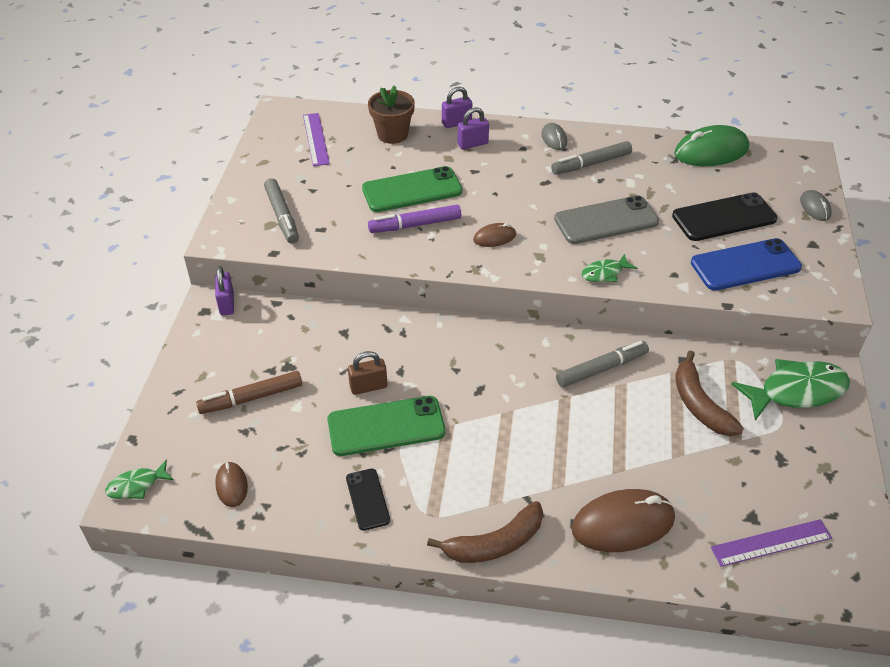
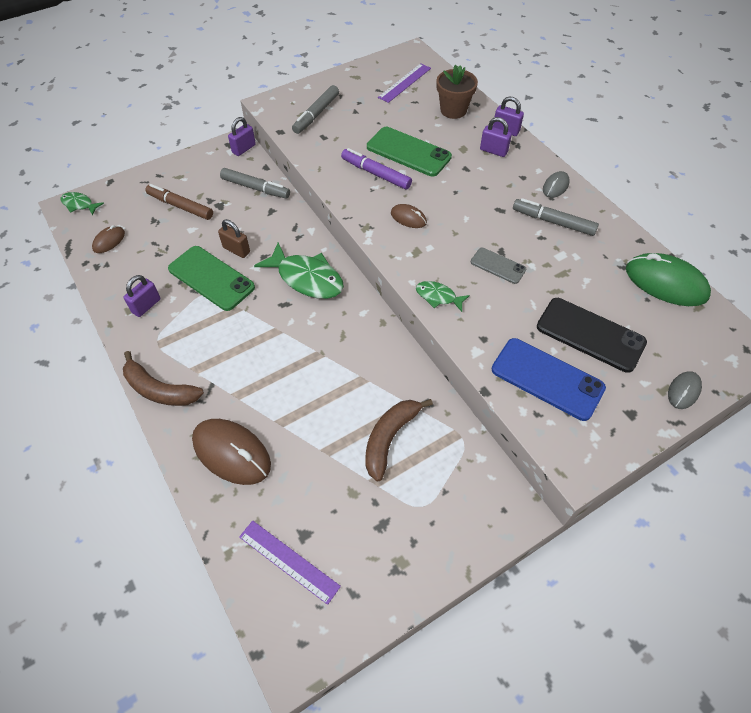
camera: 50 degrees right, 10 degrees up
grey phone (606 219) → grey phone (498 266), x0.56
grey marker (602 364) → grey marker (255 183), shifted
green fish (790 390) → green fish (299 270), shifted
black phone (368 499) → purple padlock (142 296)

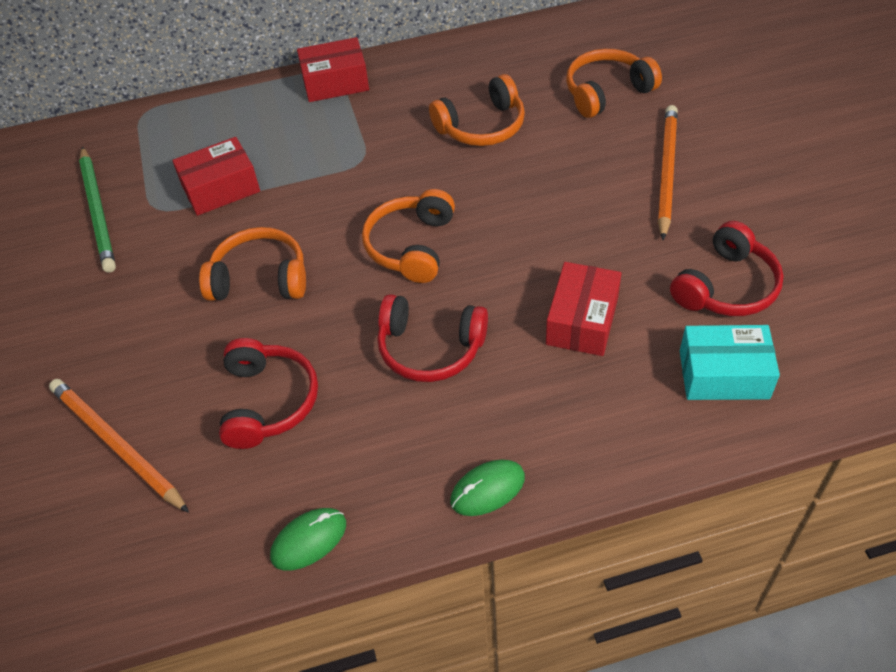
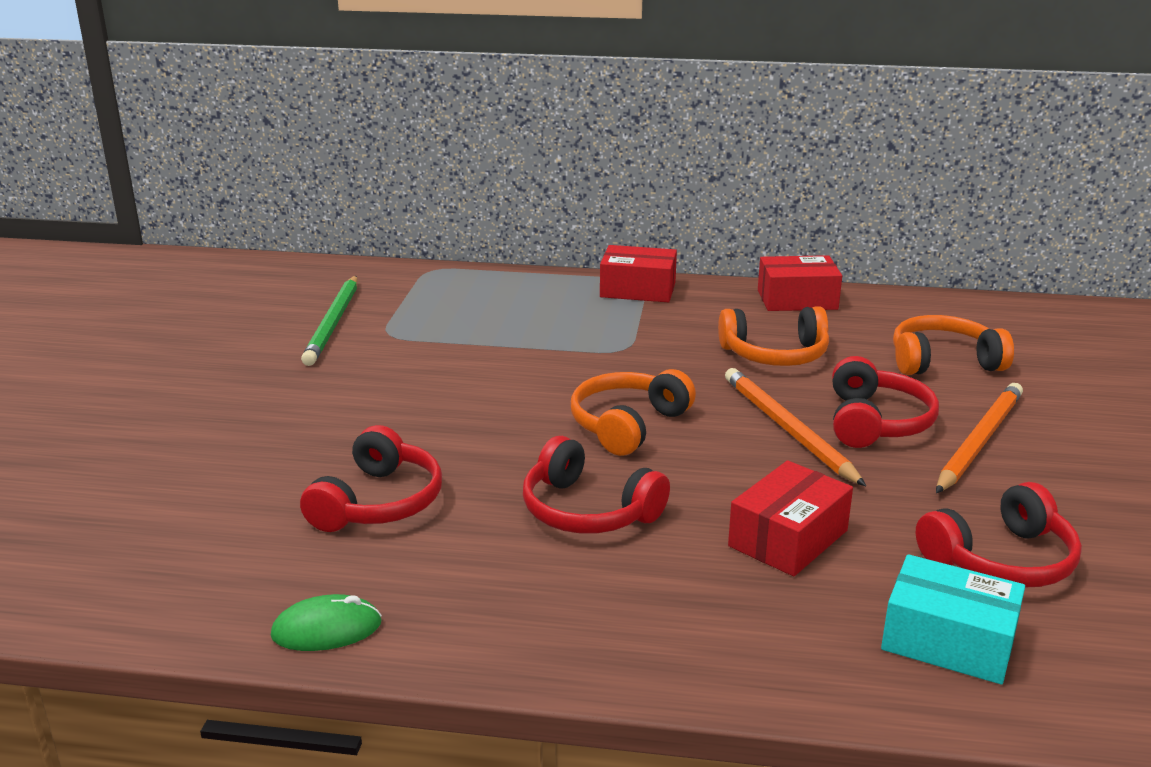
camera: 20 degrees right, 25 degrees down
red box (216 176) → red box (800 283), shifted
orange headphones (252 264) → -
orange pencil (119 446) → orange pencil (795 427), shifted
green mouse (487 487) → -
- → red headphones (885 402)

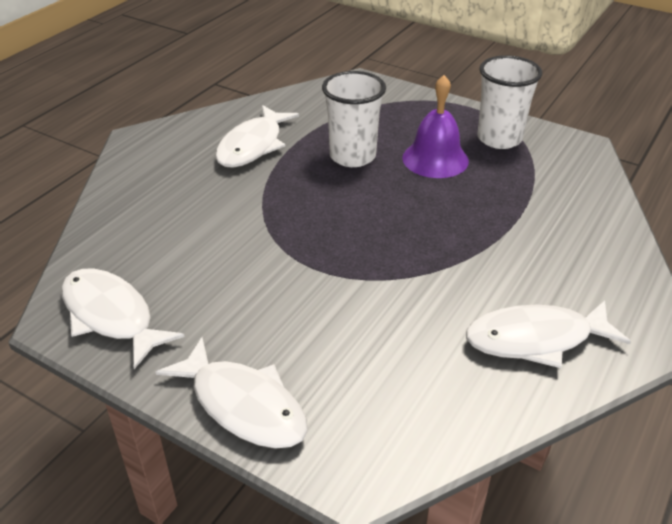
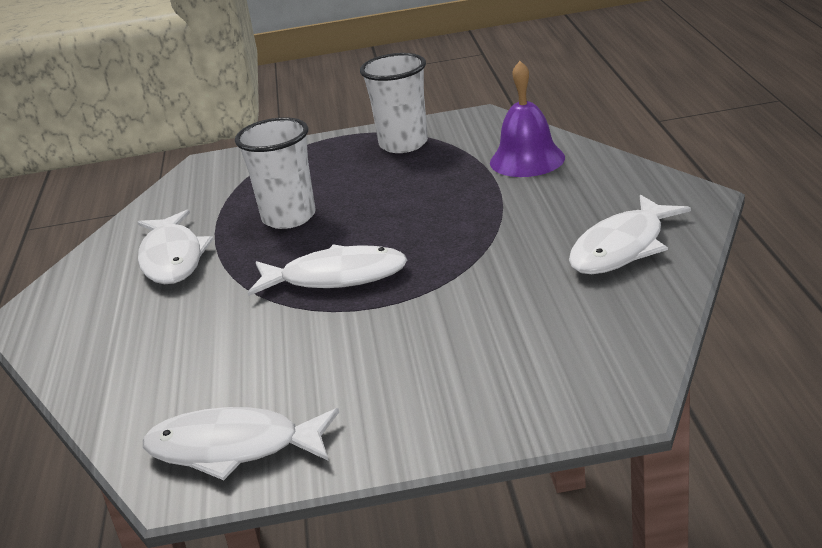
camera: 35 degrees left, 10 degrees down
purple bell (435 126) → purple bell (527 119), shifted
white fish (232 393) → white fish (328 270), shifted

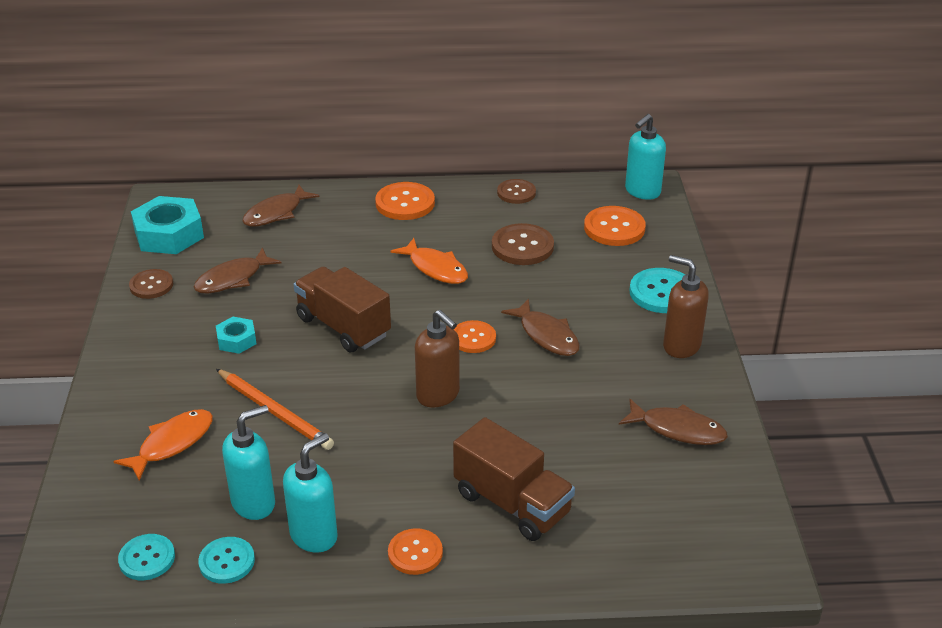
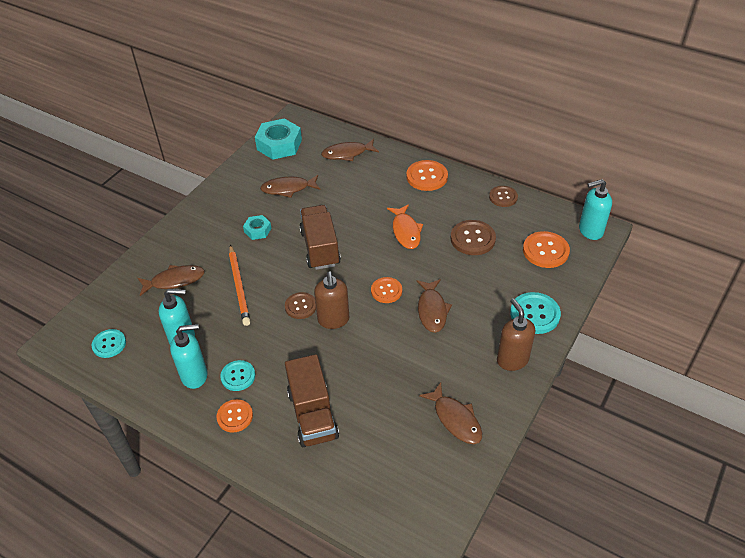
camera: 35 degrees right, 10 degrees up
brown button (151 284) → brown button (300 305), shifted
orange fish (163 445) → brown fish (171 280)
turquoise button (226 560) → turquoise button (237 375), shifted

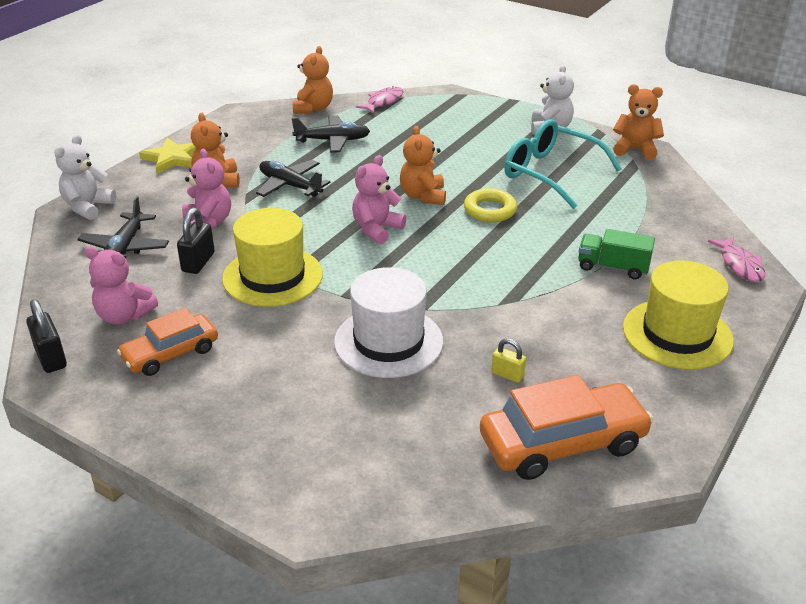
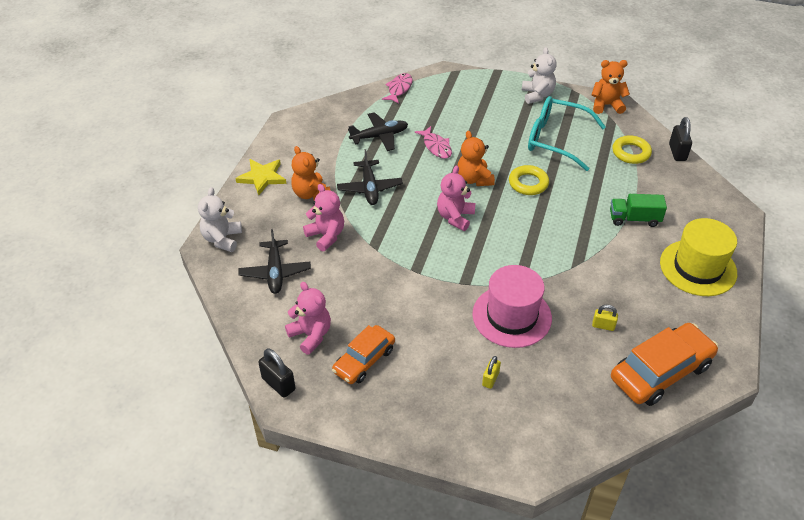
camera: 15 degrees left, 10 degrees up
orange teddy bear (312 80) → -
black plane (293 178) → black plane (370 177), 120 degrees counterclockwise
black padlock (196 241) → black padlock (680 139), shifted
yellow hat (272 257) → -
pink fish (736 259) → pink fish (433 142), shifted
pink teddy bear (121 285) → pink teddy bear (308 318), 135 degrees counterclockwise
white hat (388 322) → pink hat (512 306)
- → yellow ring (632 149)
- → yellow padlock (491 372)

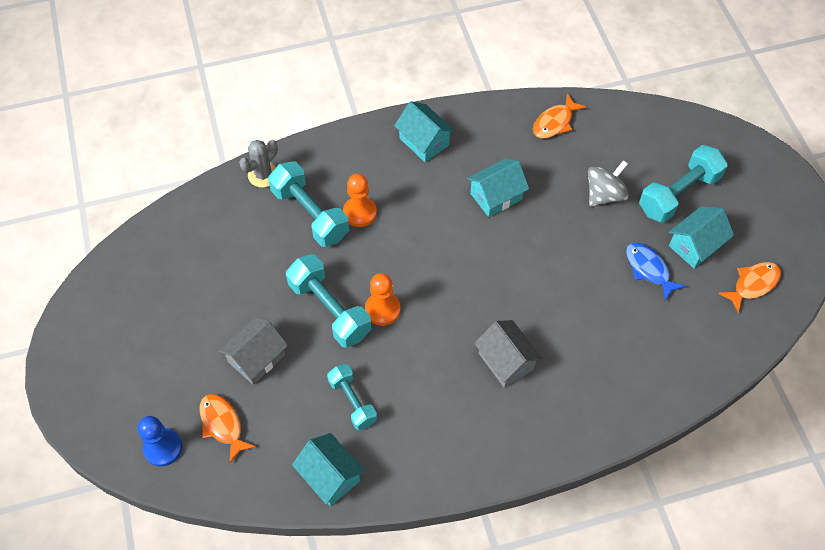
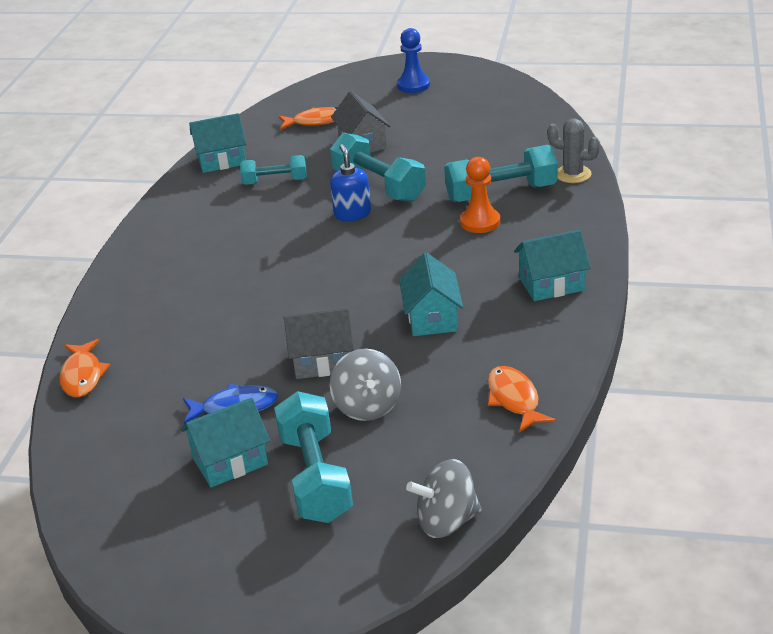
camera: 120 degrees right, 25 degrees down
grey cactus (258 164) → grey cactus (573 151), 45 degrees counterclockwise
turquoise house (701 237) → turquoise house (225 443), 75 degrees clockwise
turquoise dumbbell (329 301) → turquoise dumbbell (378 167), 60 degrees clockwise
orange fish (749 287) → orange fish (85 368), shifted
orange pawn (382 299) → blue soap dispenser (350 182)
grey house (508 354) → grey house (319 343), shifted
blue pawn (159 441) → blue pawn (413 60), shifted
- → grey spinning top (444 498)

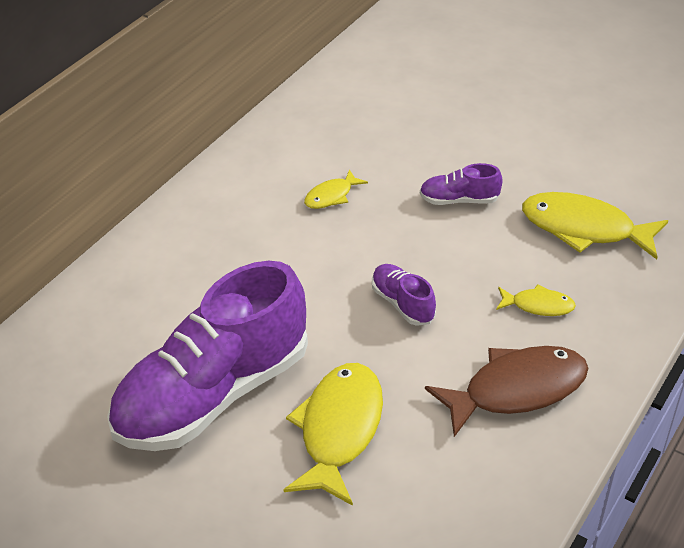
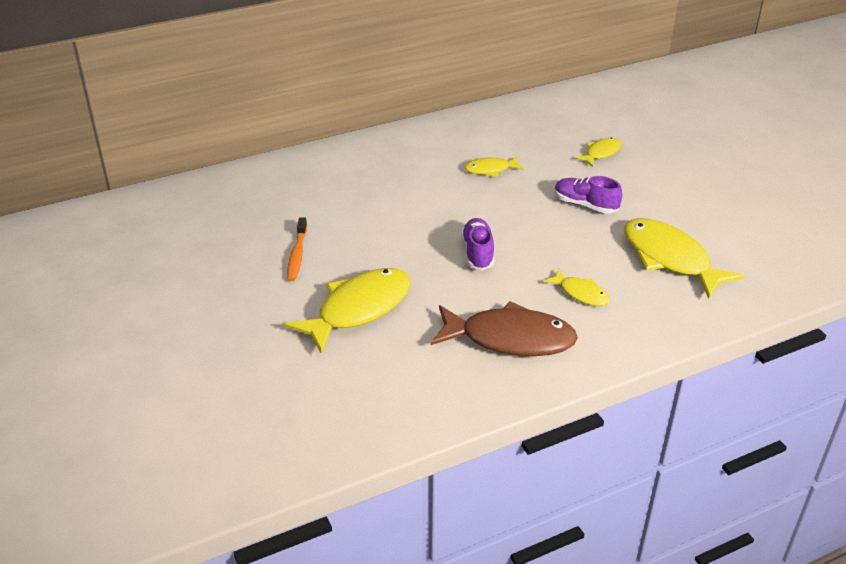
camera: 30 degrees right, 5 degrees down
purple shoe (207 356) → orange toothbrush (297 249)
- → yellow fish (598 152)

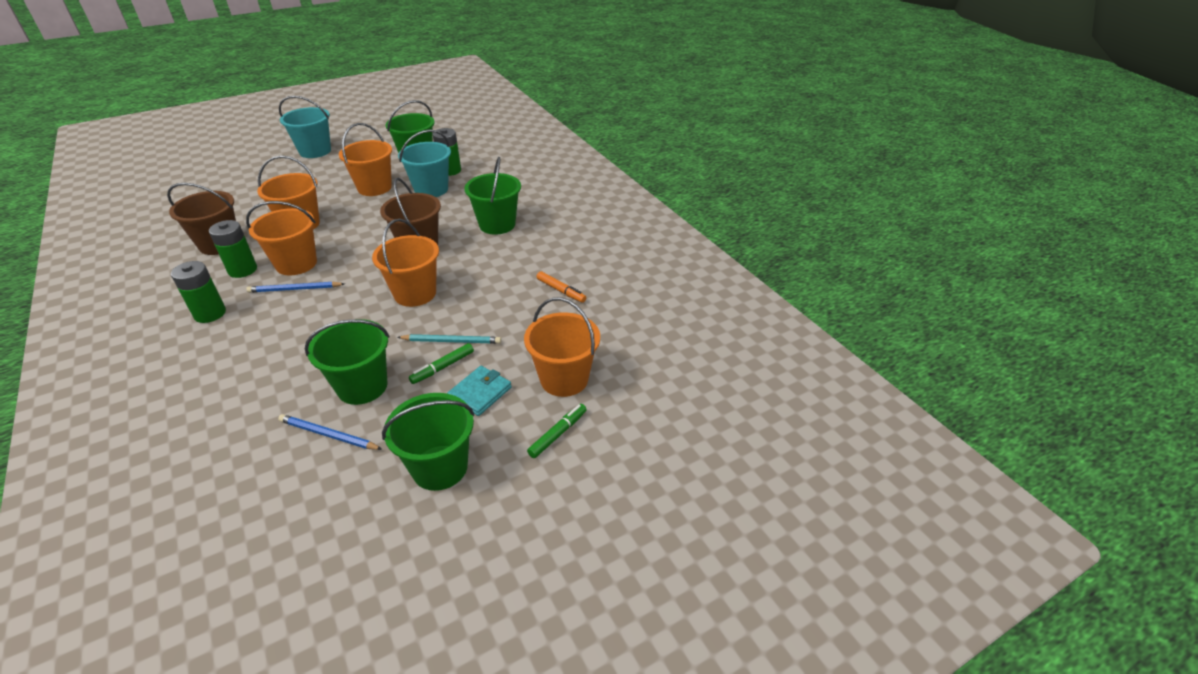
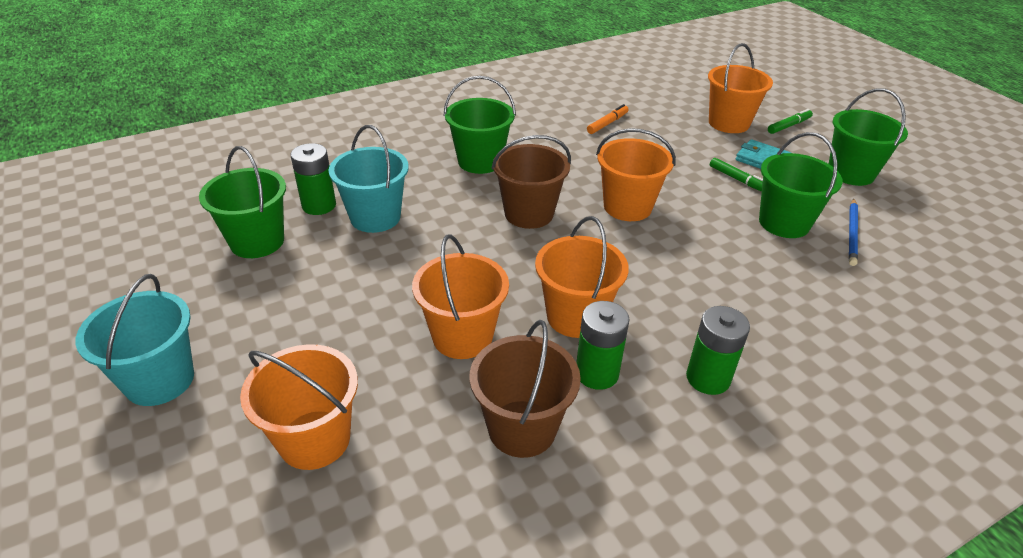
camera: 90 degrees left, 0 degrees up
orange bucket (365 159) → orange bucket (299 407), shifted
blue pencil (295 287) → -
turquoise pencil (449 339) → -
green marker (557 431) → green marker (790 121), 105 degrees clockwise

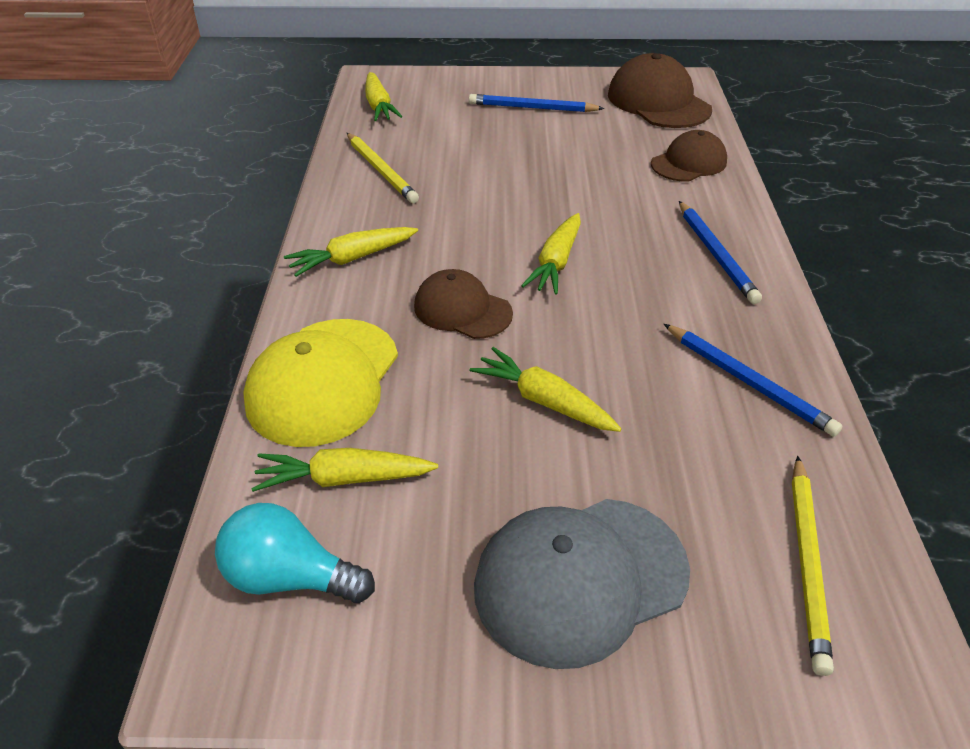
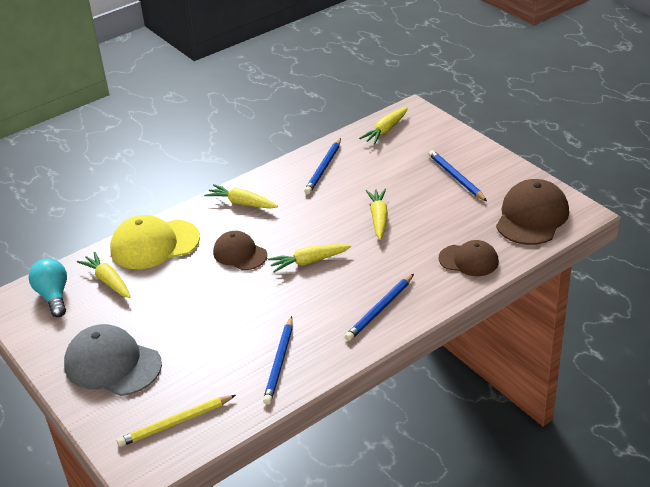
camera: 55 degrees right, 5 degrees down
yellow pencil (383 168) → blue pencil (322 166)
brown cap (463 304) → brown cap (240 250), 45 degrees counterclockwise
yellow carrot (546 389) → yellow carrot (377 214), shifted

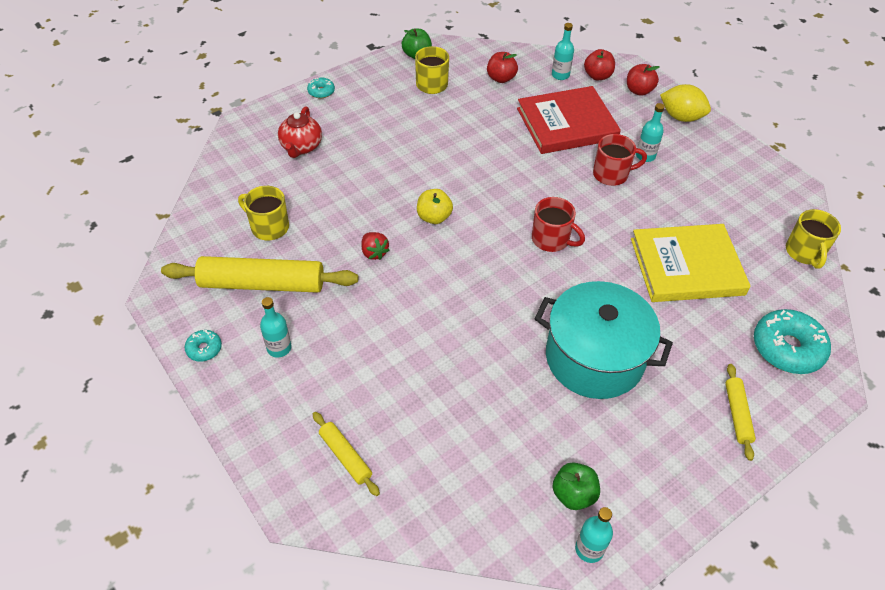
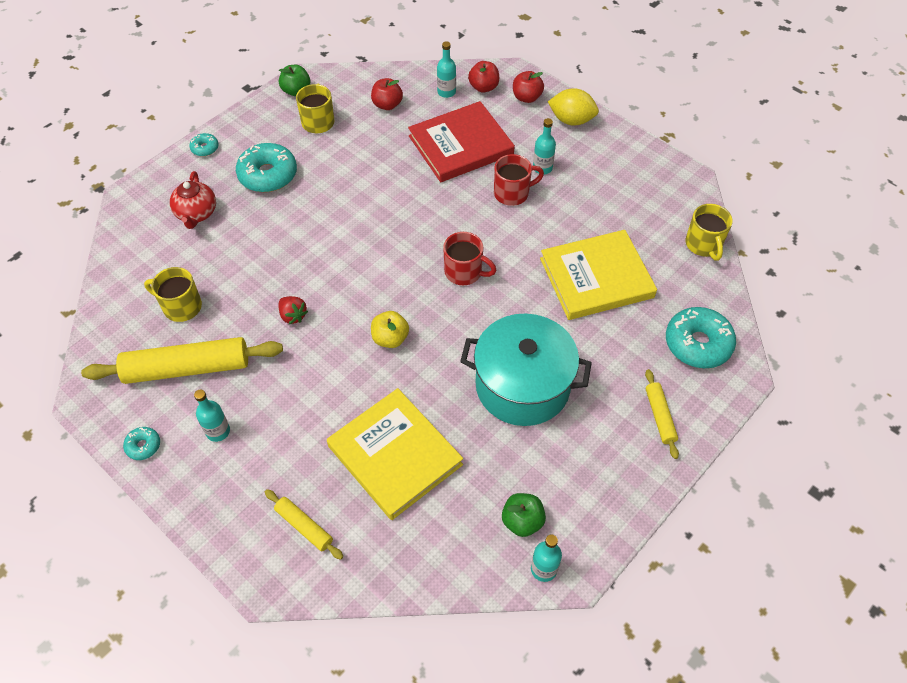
camera: 10 degrees left, 5 degrees up
yellow apple (435 206) → yellow apple (390 329), shifted
- → turquoise donut (266 167)
- → yellow book (395 454)

